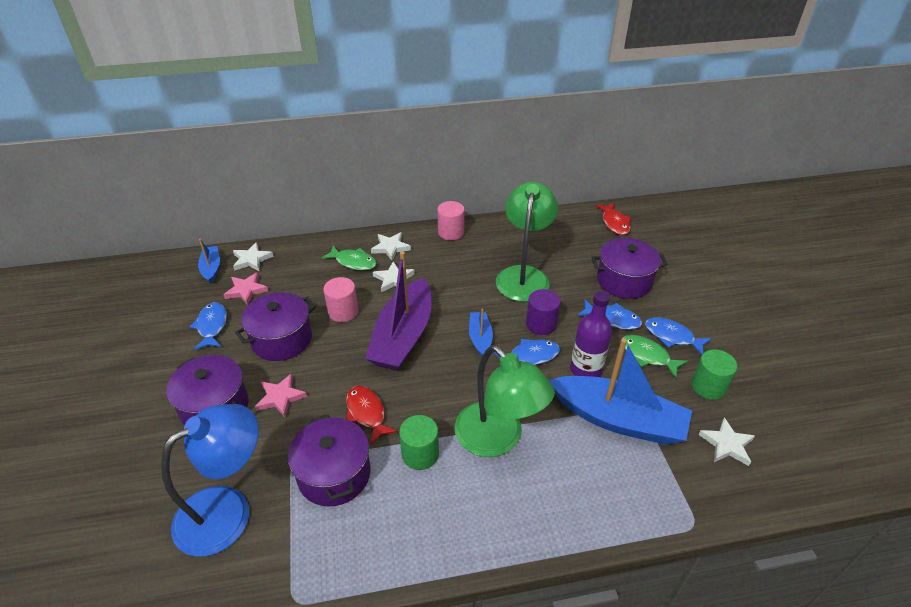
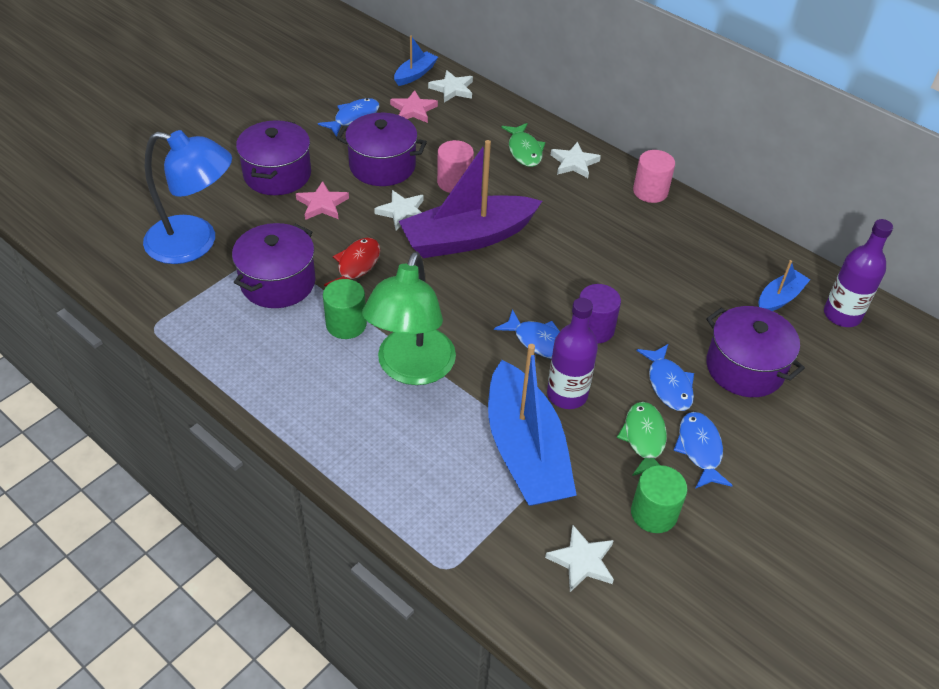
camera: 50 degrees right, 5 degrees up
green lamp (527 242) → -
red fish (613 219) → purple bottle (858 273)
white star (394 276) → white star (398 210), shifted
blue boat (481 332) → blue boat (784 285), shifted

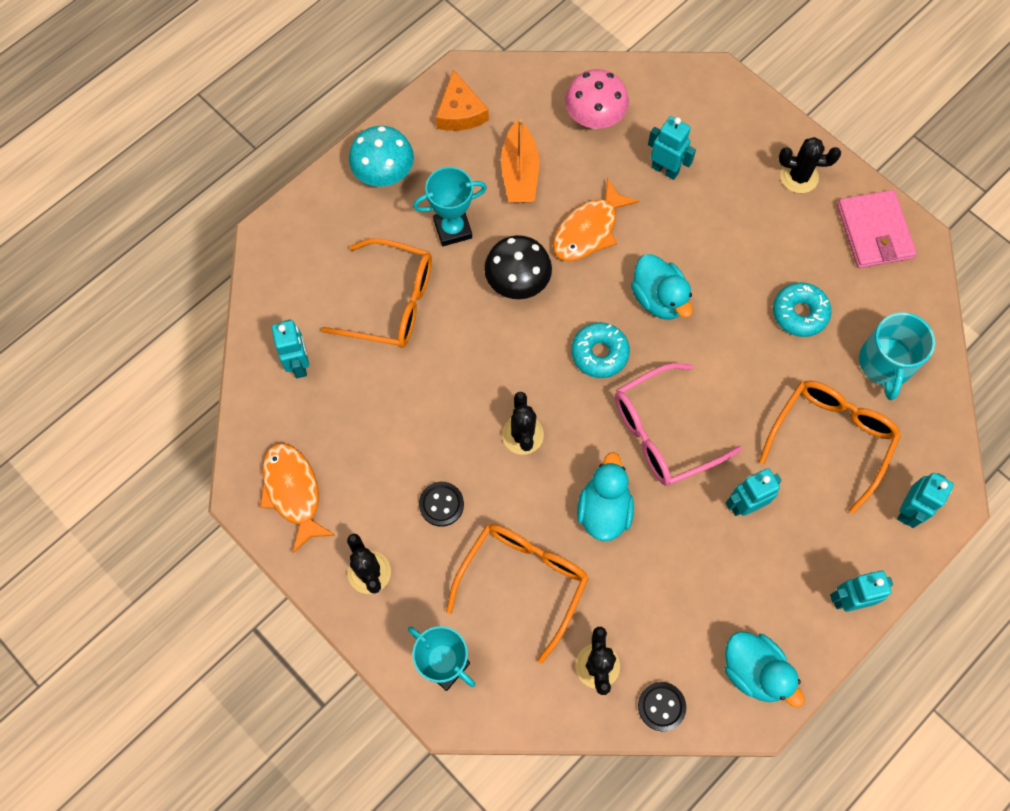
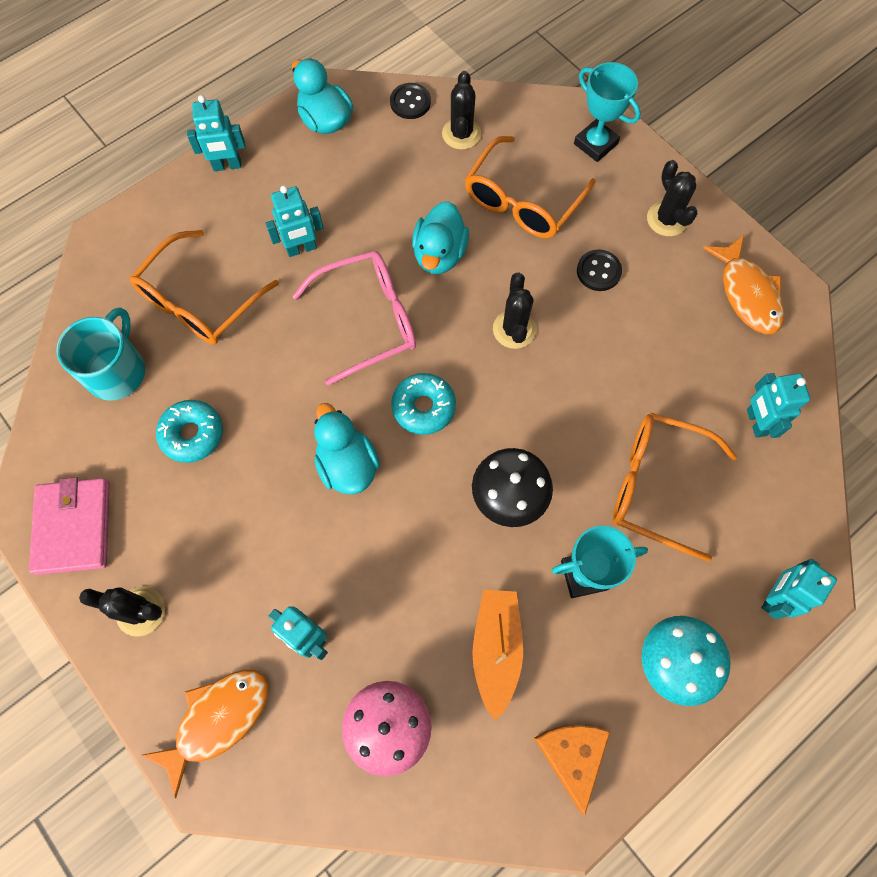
camera: 175 degrees left, 0 degrees up
orange fish (596 219) → orange fish (205 733), shifted
turquoise robot (925 500) → turquoise robot (799 589), shifted

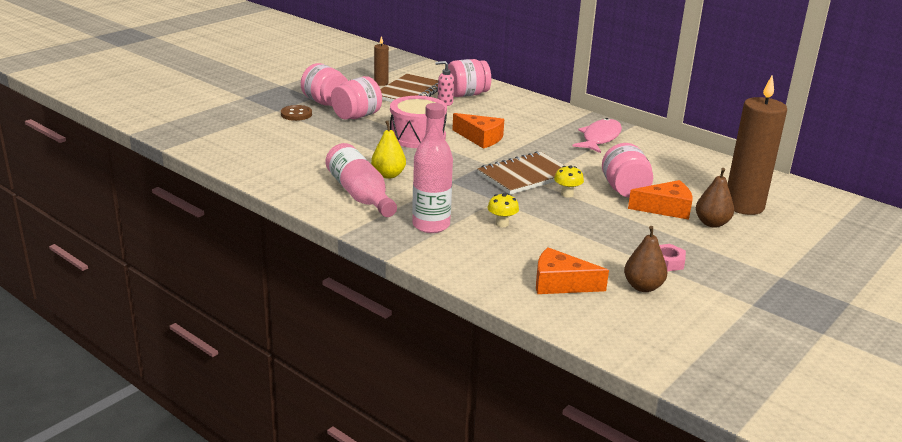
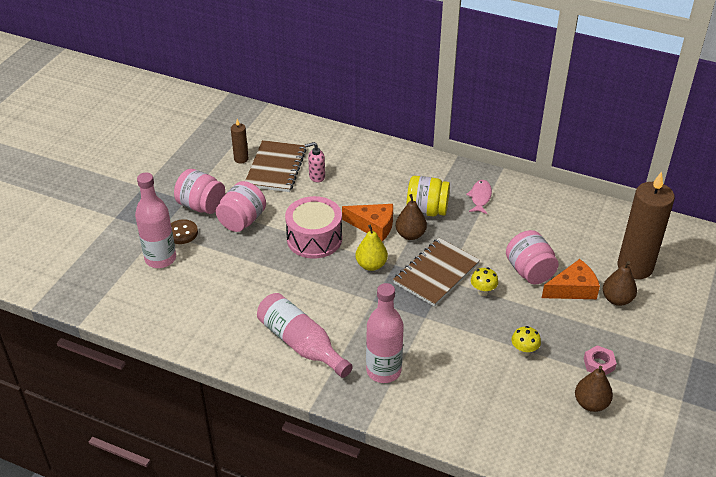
camera: 15 degrees left, 15 degrees up
pink jar (469 78) → -
pink fish (597 135) → pink fish (479 197), x0.65
yellow pear (388 150) → yellow pear (371 247), shifted
yellow mushroom (503 210) → yellow mushroom (526 341), shifted
orange cheese (572 270) → -
- → pink bottle (155 220)
- → yellow jar (428 196)
- → brown pear (411 217)

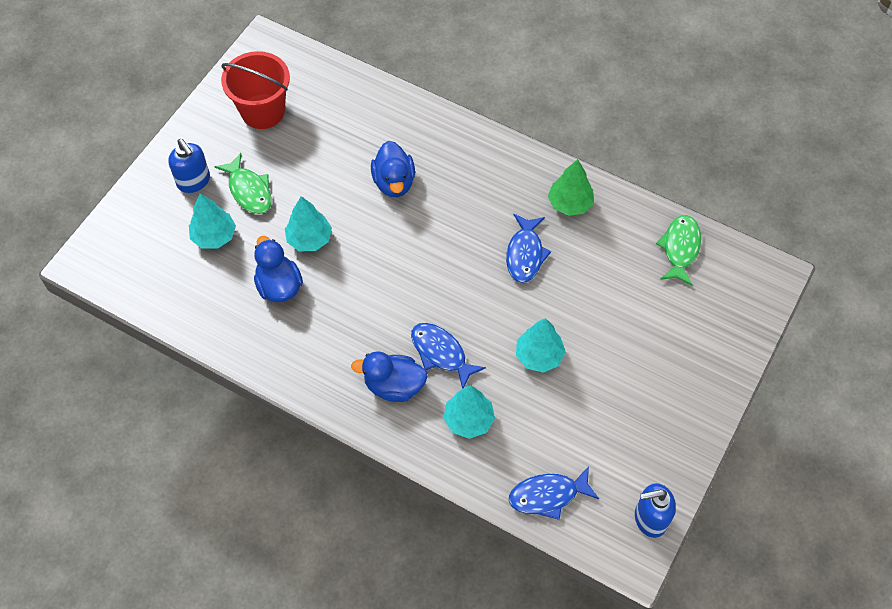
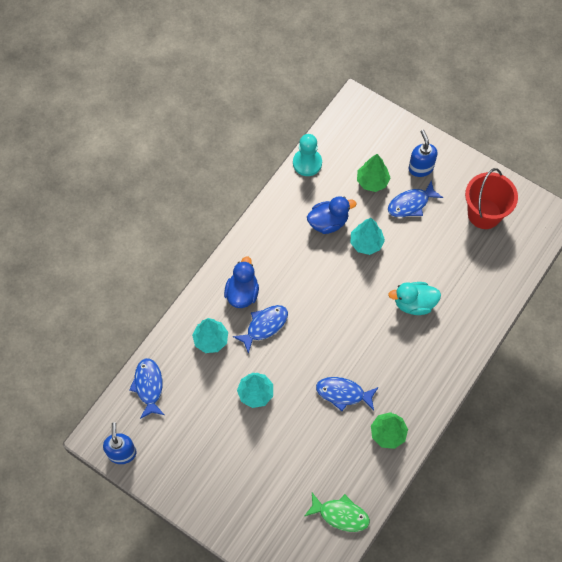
camera: 95 degrees right, 5 degrees up
blue soap dispenser (189 166) → blue soap dispenser (422 153), 105 degrees clockwise
blue duck (393 169) → turquoise duck (414 298)
green fish (242 183) → blue fish (415 199)
turquoise tree (212 221) → green tree (374 173)
- → turquoise pawn (307 155)

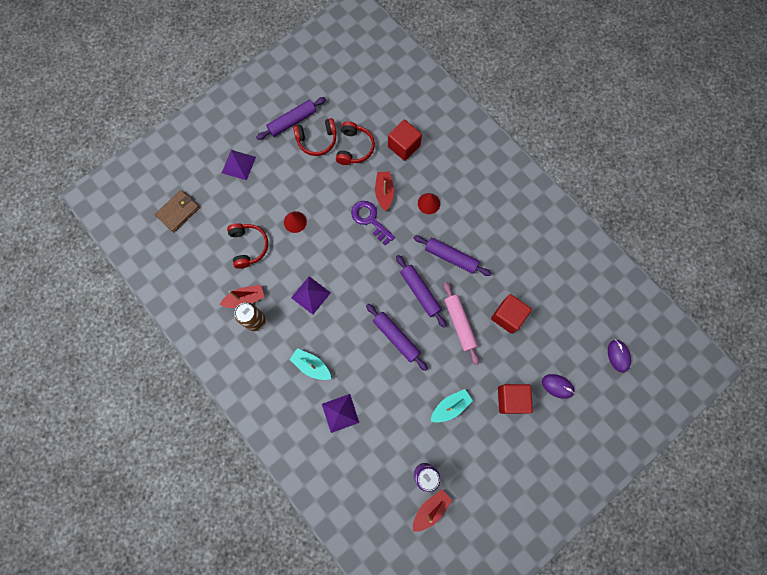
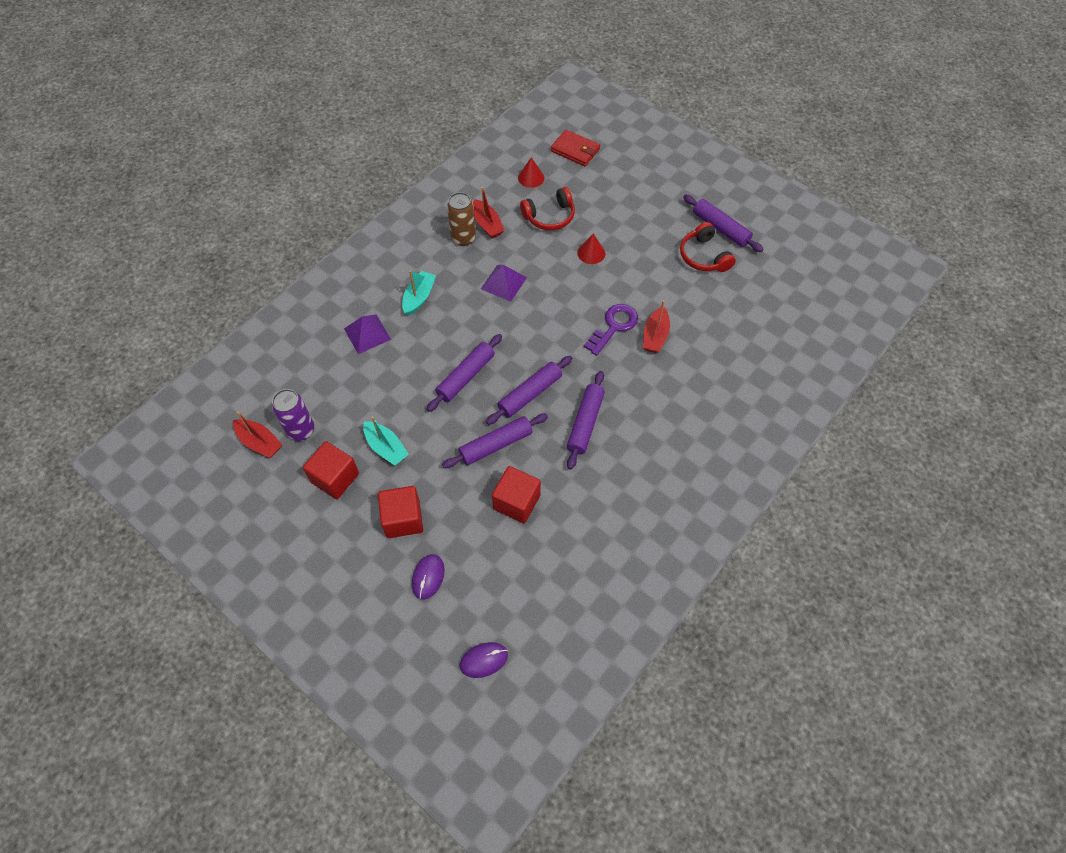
camera: 80 degrees right, 15 degrees down
red cube (405 140) → red cube (331 470), shifted
red headphones (355 143) → -
purple pyramid (239 165) → -
red boat (384 191) → red boat (656 326), 120 degrees clockwise
brown wallet (177 211) → red wallet (575 148)
red cone (429 203) → red cone (531 172), shifted
pink rolling pin (461 323) → purple rolling pin (495 441)

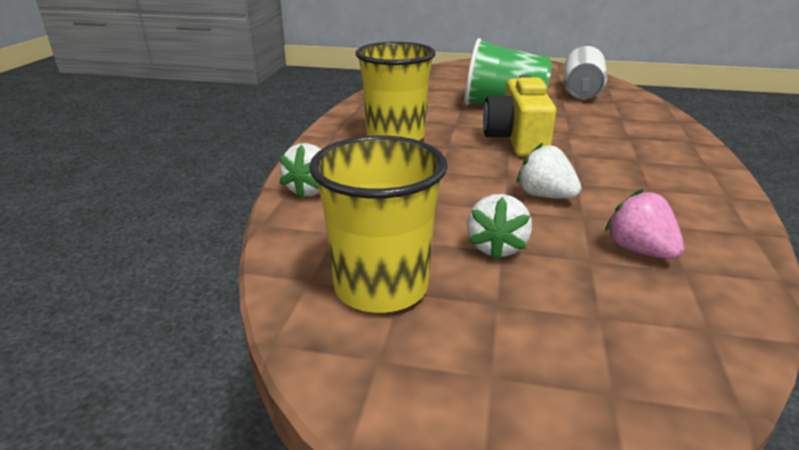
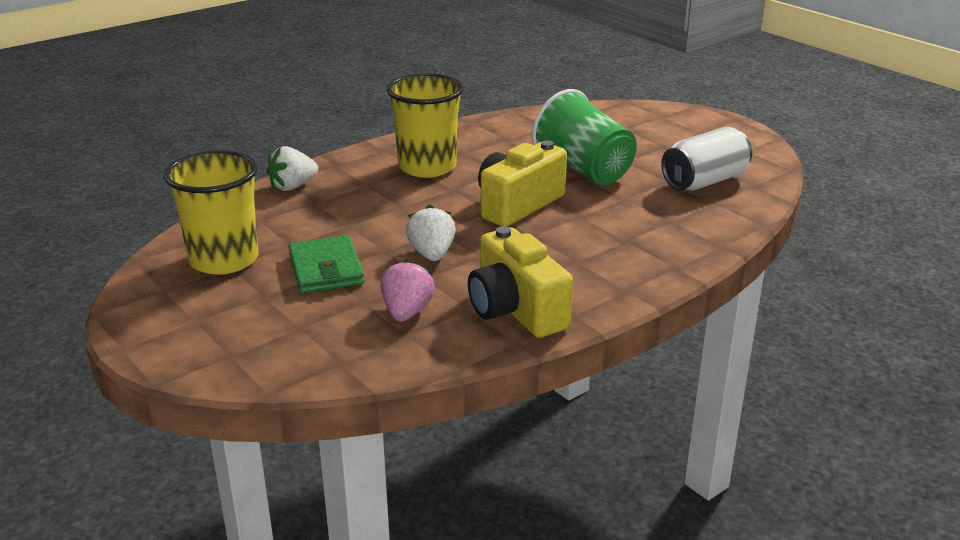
camera: 40 degrees right, 0 degrees up
white strawberry (499 227) → green wallet (326 264)
- → yellow camera (520 282)

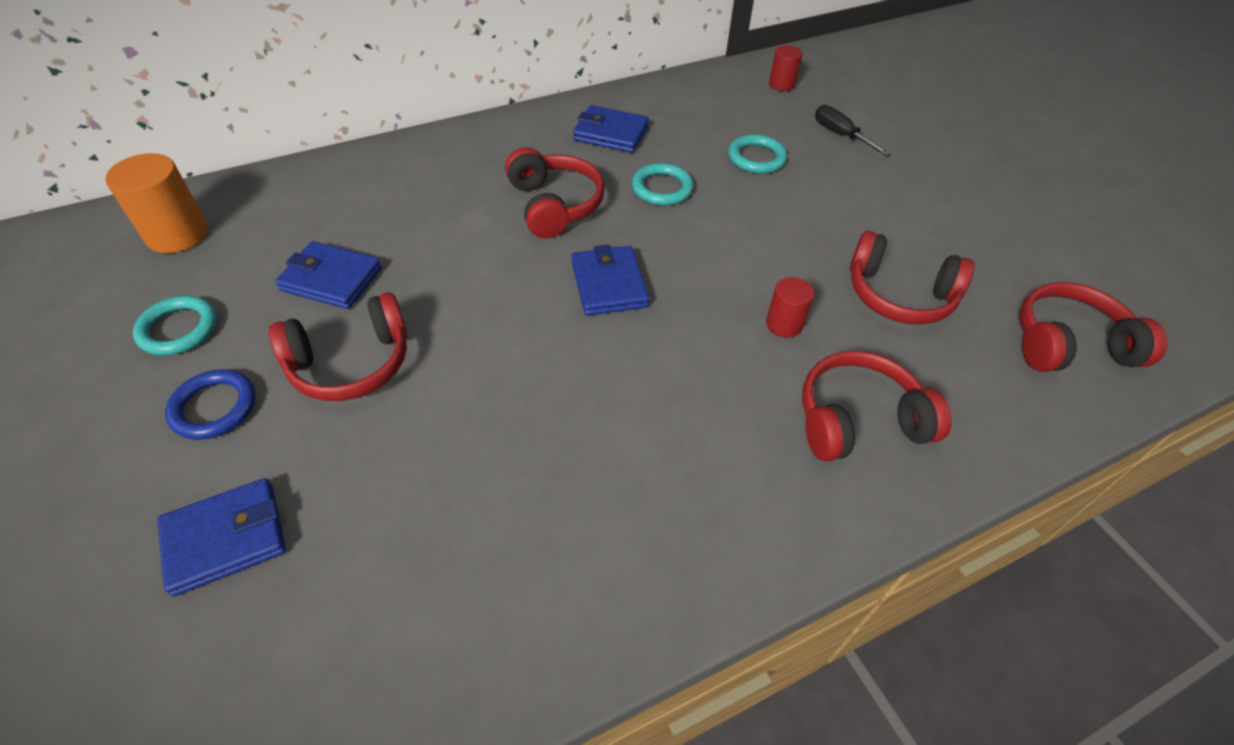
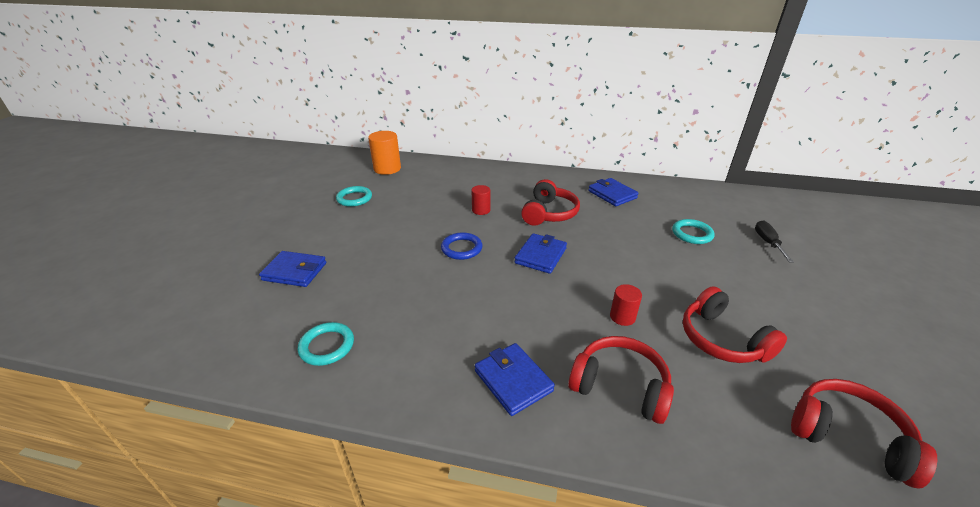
camera: 40 degrees right, 15 degrees down
red cylinder (786 68) → red cylinder (480 200), shifted
turquoise ring (663 184) → turquoise ring (326 344), shifted
blue wallet (328 275) → blue wallet (515 379), shifted
red headphones (338 346) → -
blue ring (210 404) → blue ring (461 246), shifted

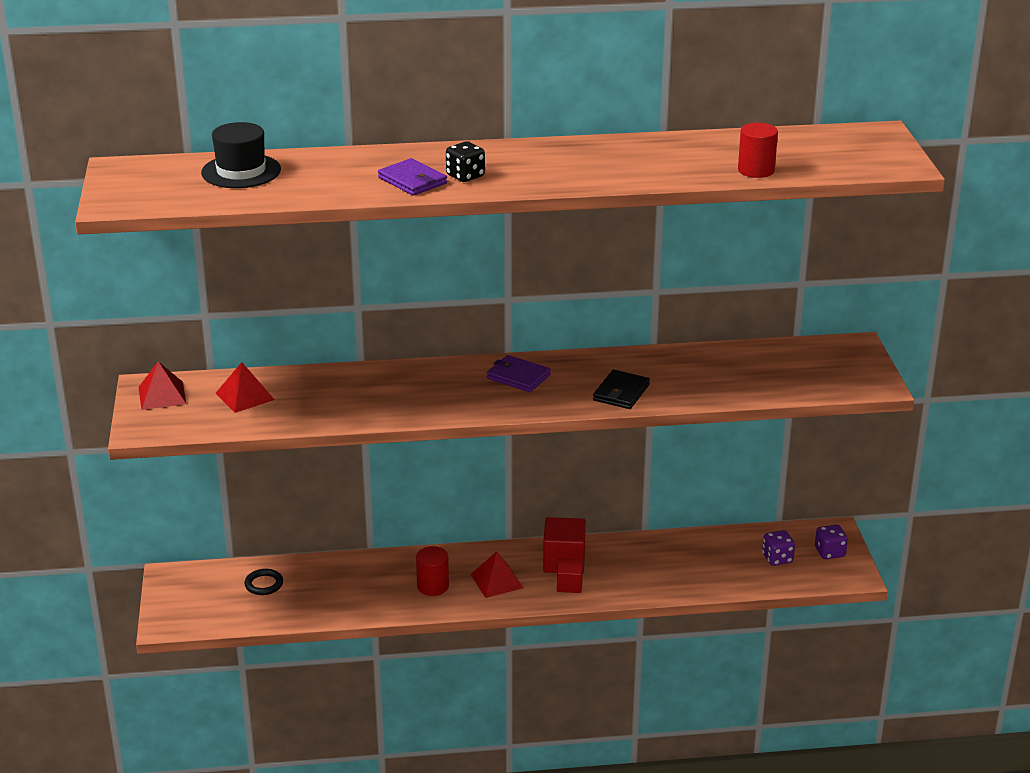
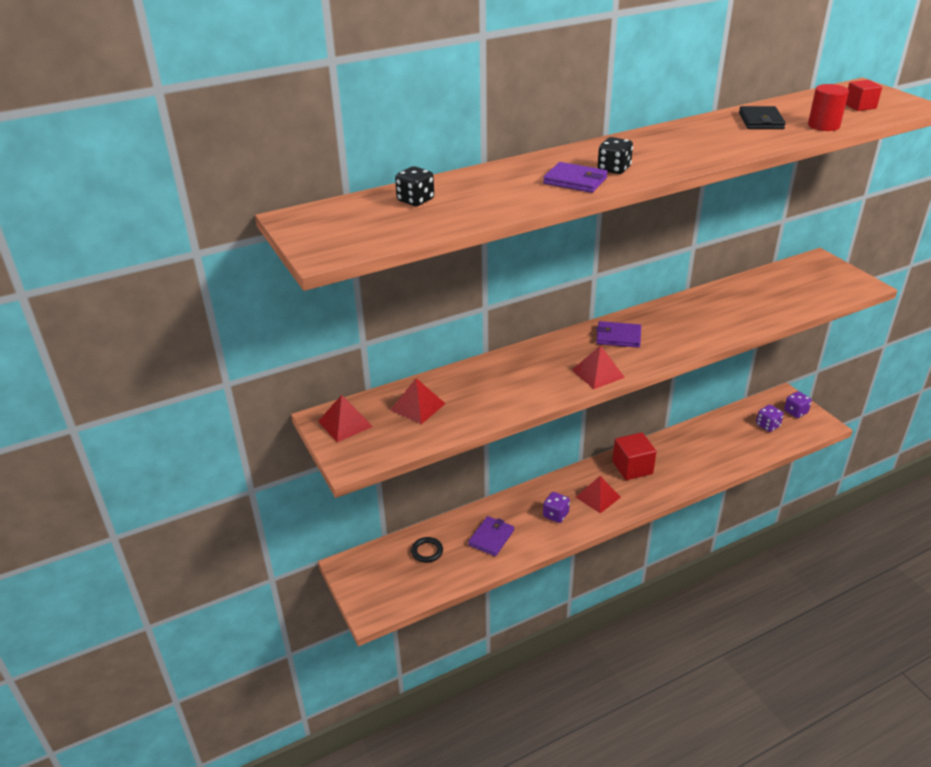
camera: 20 degrees left, 5 degrees up
black hat (241 155) → black dice (414 186)
black wallet (621 389) → black wallet (762 117), shifted
red cylinder (432 571) → purple dice (556 507)
red cube (570 575) → red cube (864 95), shifted
- → red pyramid (598 367)
- → purple wallet (491 536)

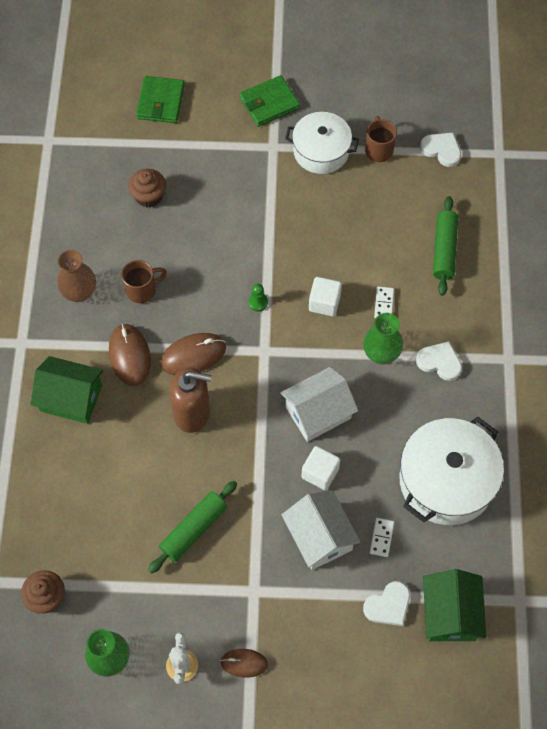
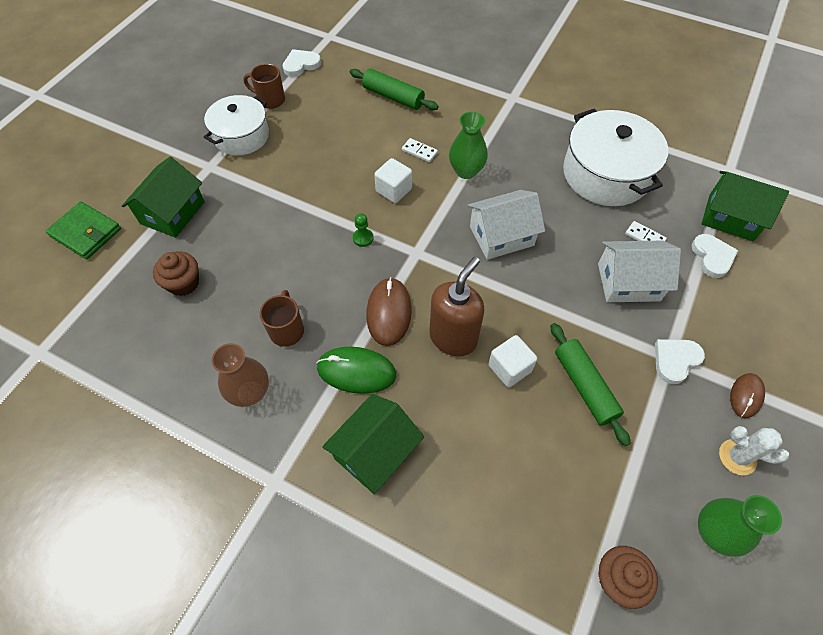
camera: 65 degrees left, 5 degrees down
green wallet (269 101) → -
brown mouse (130 355) → green mouse (356 370)
white heart (439 361) → white heart (680 361), shifted
white house (319 404) → white house (506 225), 75 degrees clockwise
white cube (320 468) → white cube (512 361), shifted
- → green house (163 197)

